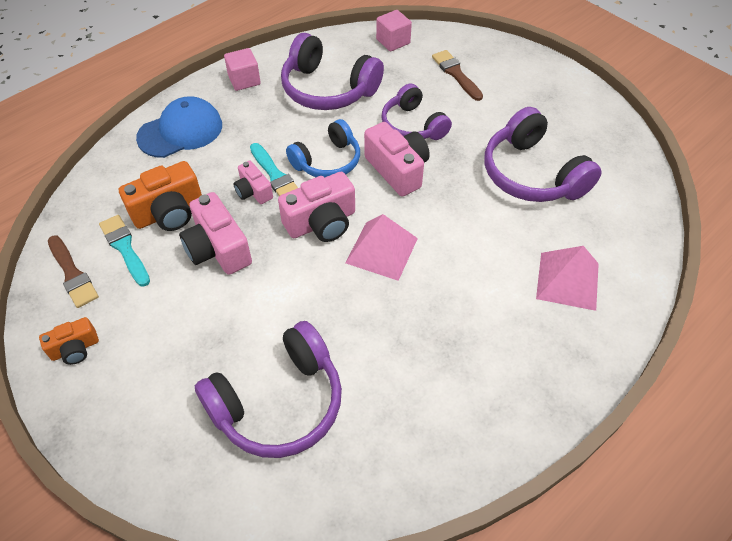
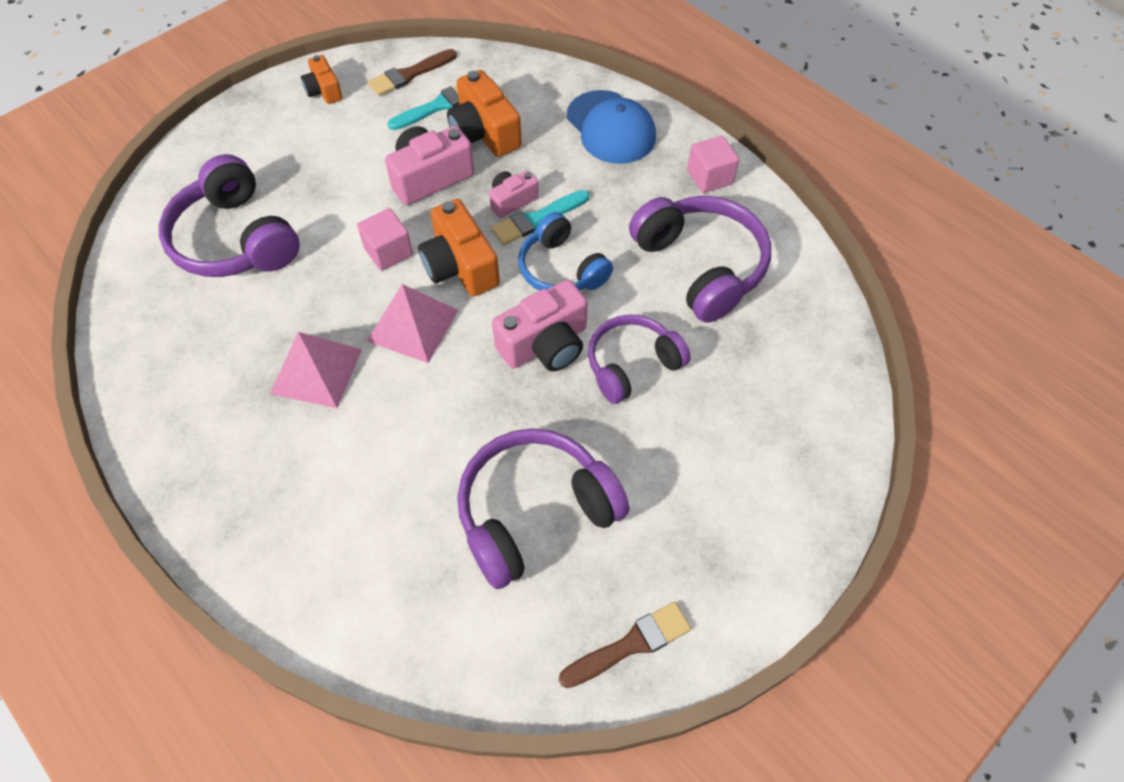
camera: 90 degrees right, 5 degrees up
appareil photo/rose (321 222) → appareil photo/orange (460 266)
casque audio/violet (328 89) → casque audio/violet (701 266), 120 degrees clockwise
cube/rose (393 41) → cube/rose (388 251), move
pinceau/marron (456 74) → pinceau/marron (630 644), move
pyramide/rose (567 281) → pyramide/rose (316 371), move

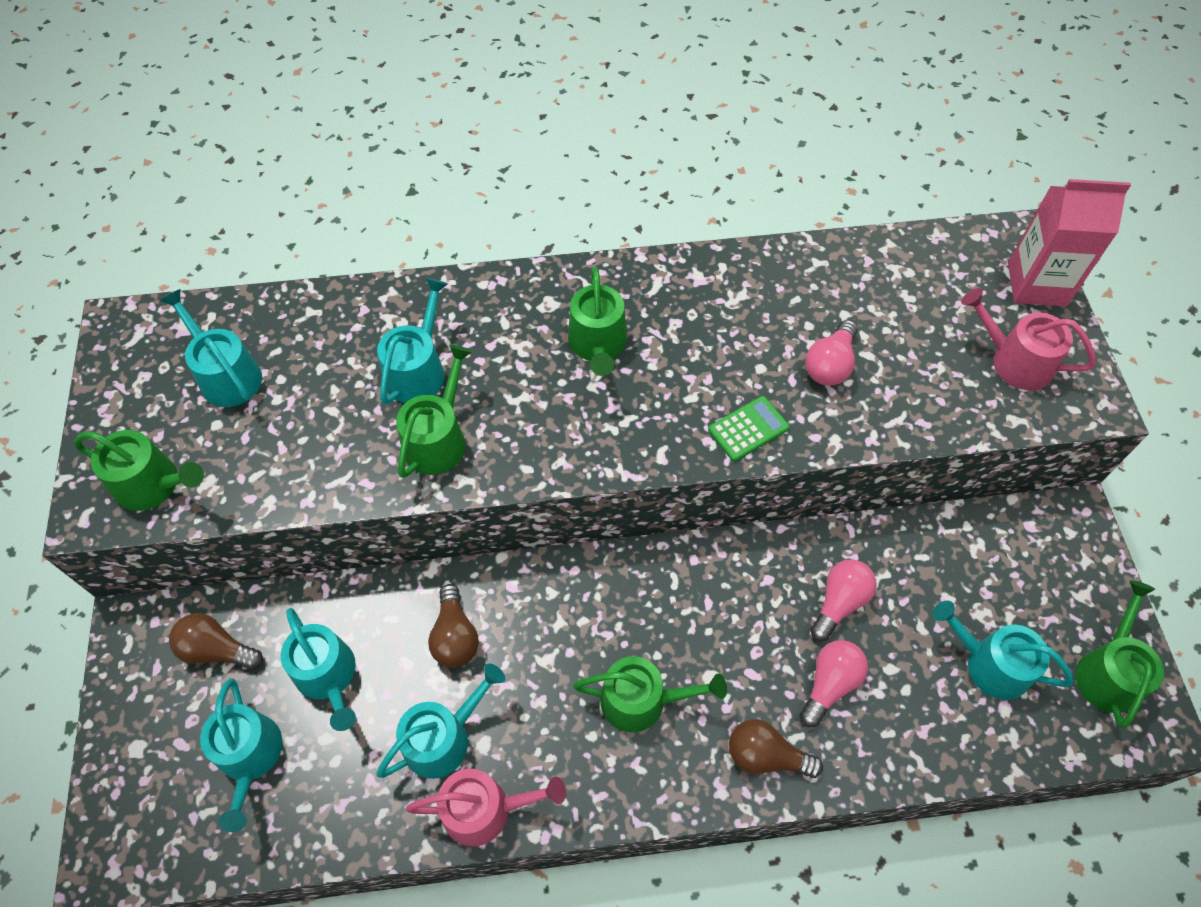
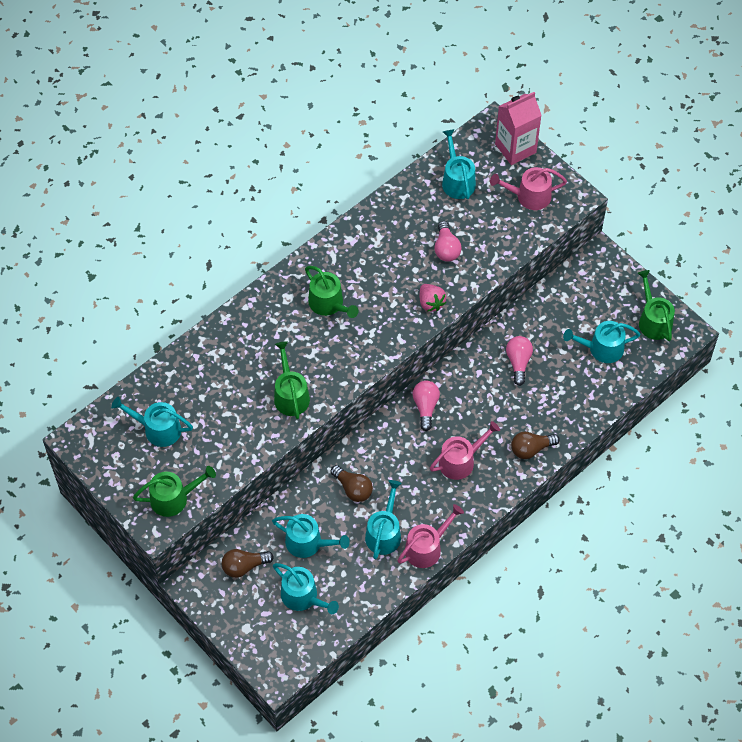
camera: 35 degrees left, 0 degrees up
arrosoir/turquoise (418 370) → arrosoir/turquoise (457 180), move
arrosoir/vert (641 700) → arrosoir/rose (460 461)
calculatrice/vert (748 429) → fraise/rose (431 303)
ampoule/rose (829 684) → ampoule/rose (425 407), move

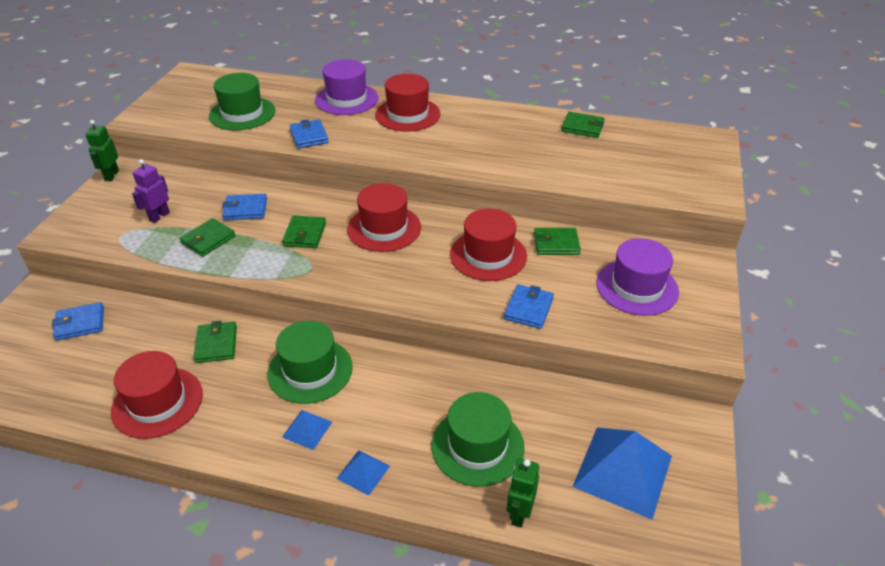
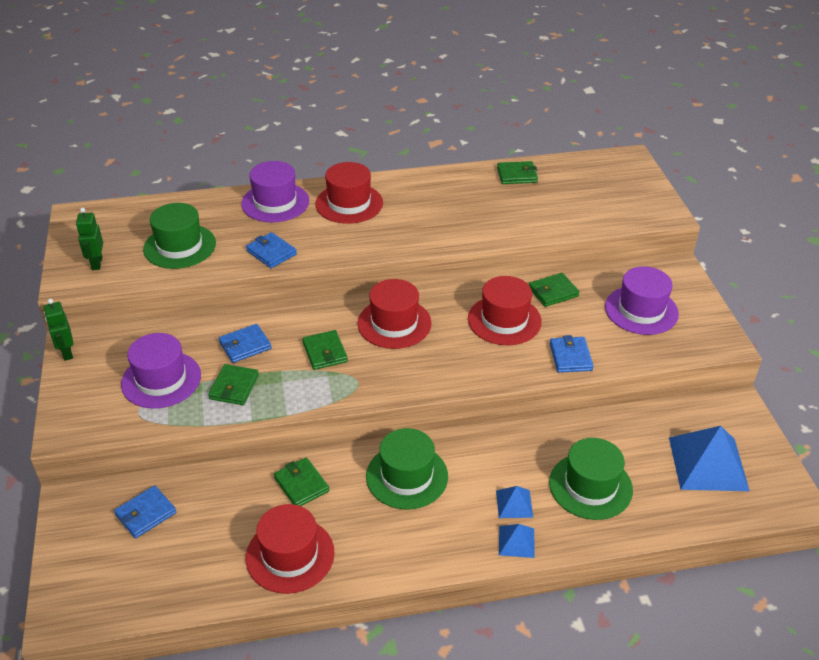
camera: 25 degrees left, 0 degrees up
robot/violet (159 216) → chapeau/violet (161 380)
pyramide/bleu (307 429) → pyramide/bleu (514 504), move
robot/vert (519 513) → robot/vert (96 263), move

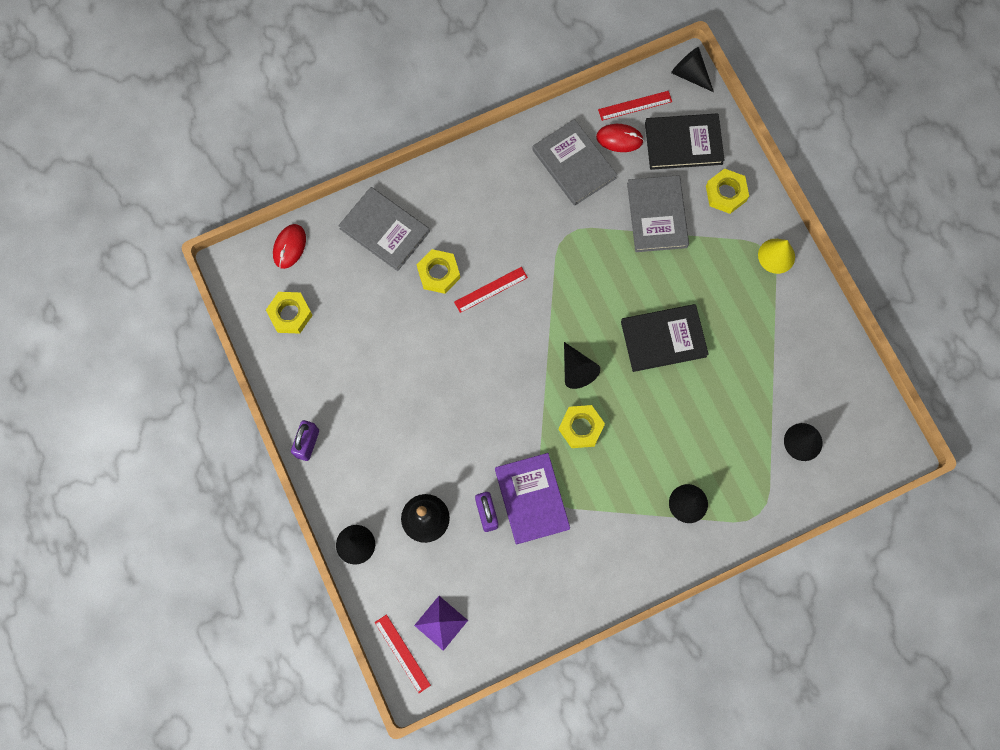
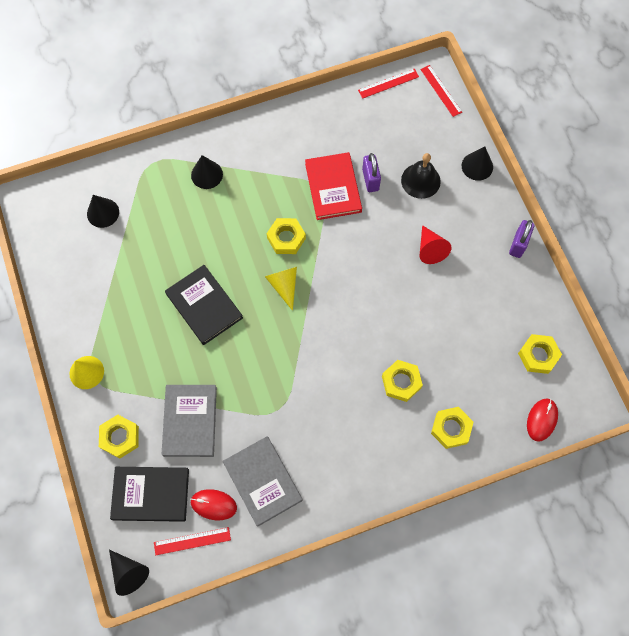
camera: 175 degrees left, 5 degrees down
livre/gris (384 230) → écrou/jaune (451 429)
pyramide/violet (441 623) → -
règle/rouge (490 289) → règle/rouge (388 83), move
livre/violet (531 499) → livre/rouge (333 187)
cône/noir (576 370) → cône/jaune (284 285)
livre/noir (663 339) → livre/noir (204 306), 60 degrees clockwise
- → cône/rouge (430 249)

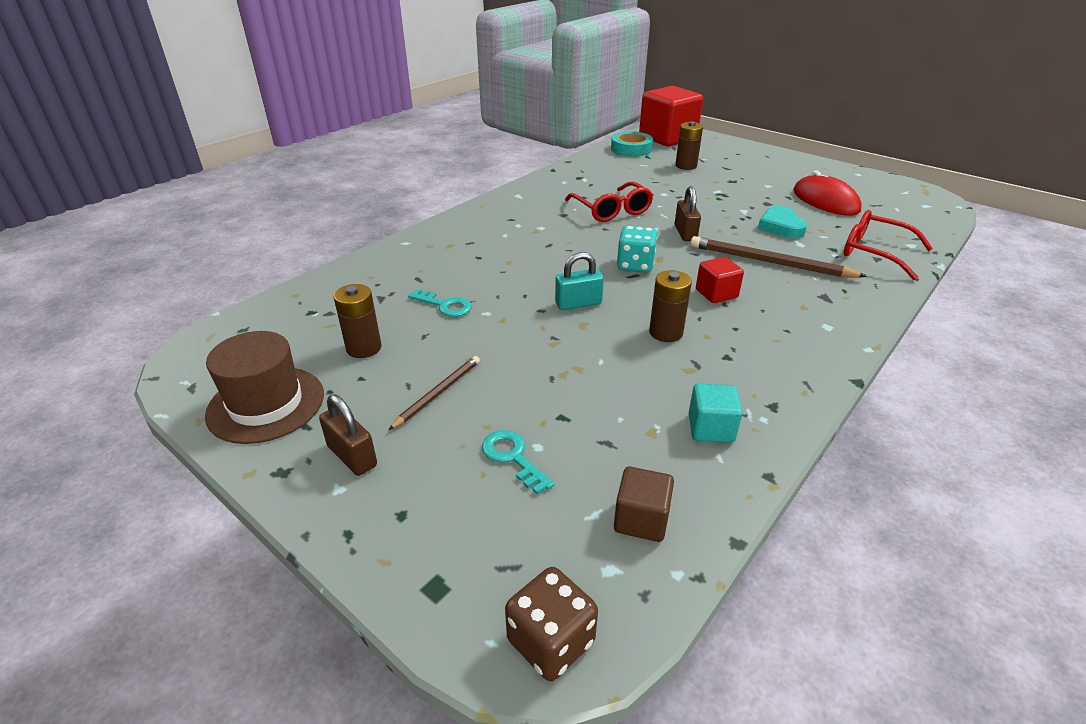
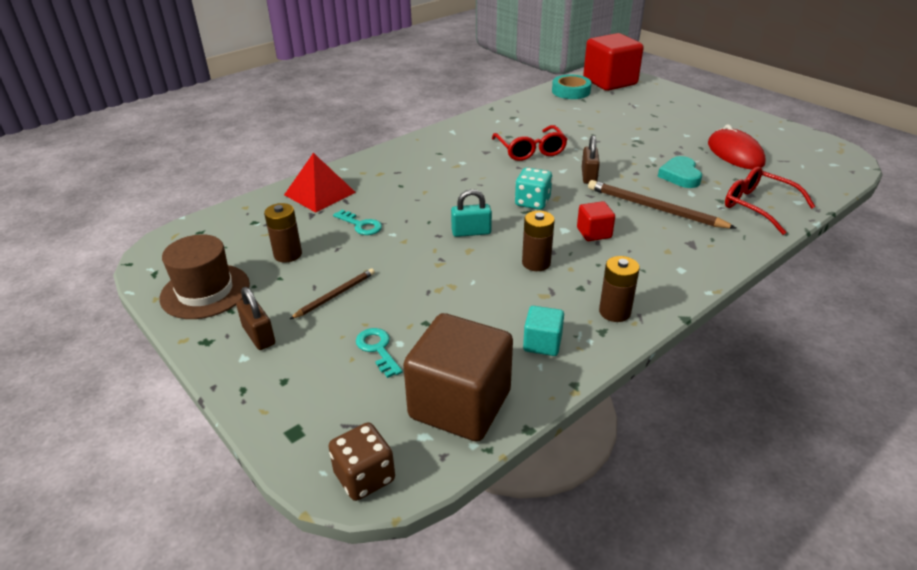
camera: 10 degrees right, 0 degrees up
cube/marron (641 519) → cube/marron (460 404), x2.12
pile/marron (686 166) → pile/marron (614 312), move
- → pyramide/rouge (319 193)

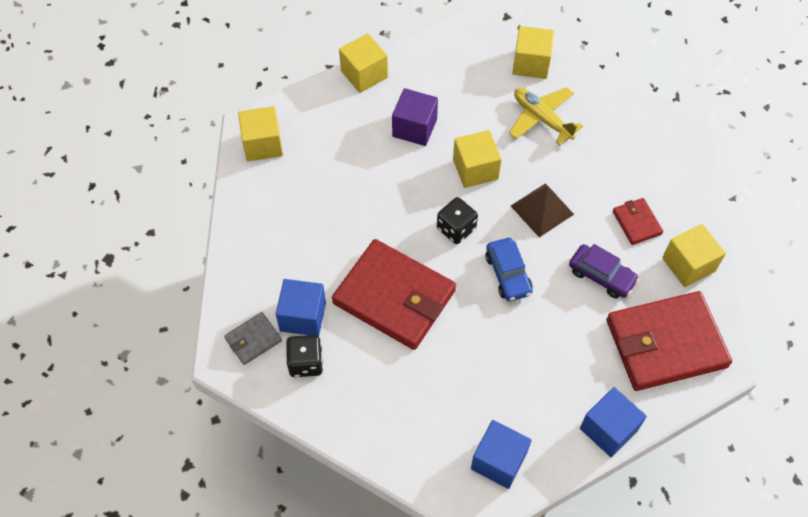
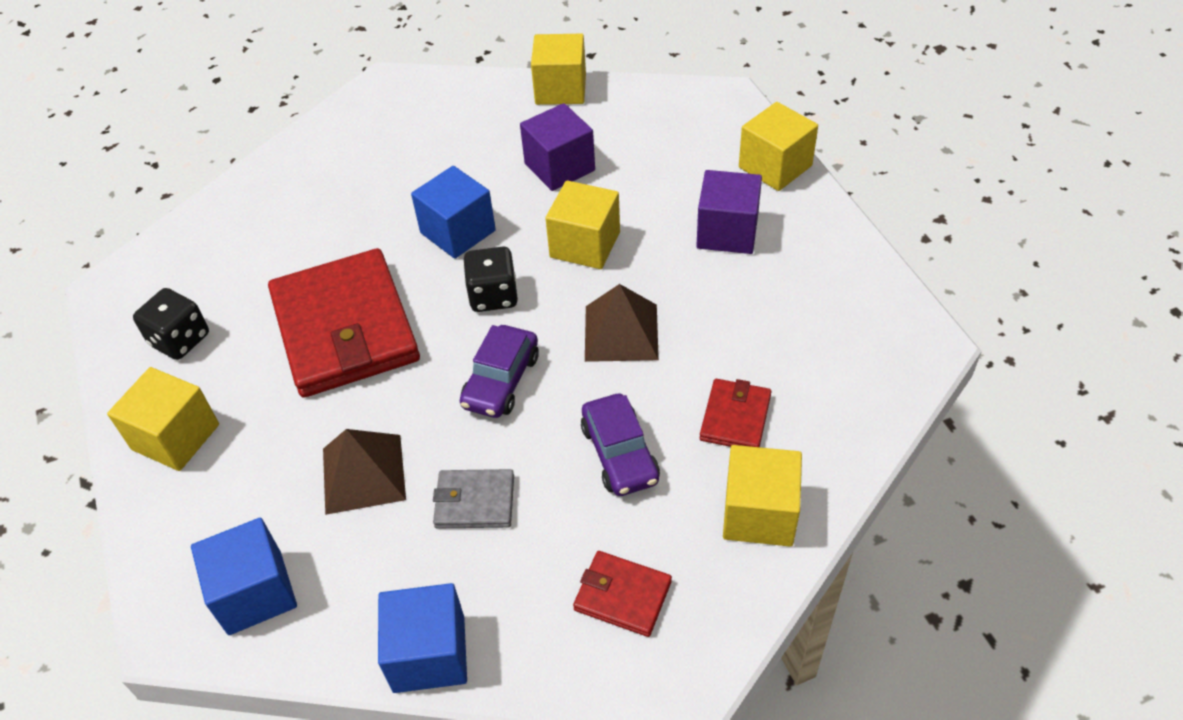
camera: 40 degrees right, 10 degrees down
portefeuille/gris (253 339) → portefeuille/gris (475 501), move
cube/jaune (263 144) → cube/jaune (176 437), move
cube/bleu (303 316) → cube/bleu (458 232), move
voiture/bleu (508 274) → voiture/violet (501 381)
avion/jaune (542 119) → cube/violet (727 232)
portefeuille/rouge (666 343) → portefeuille/rouge (622 595), x0.45
- → pyramide/marron (363 473)

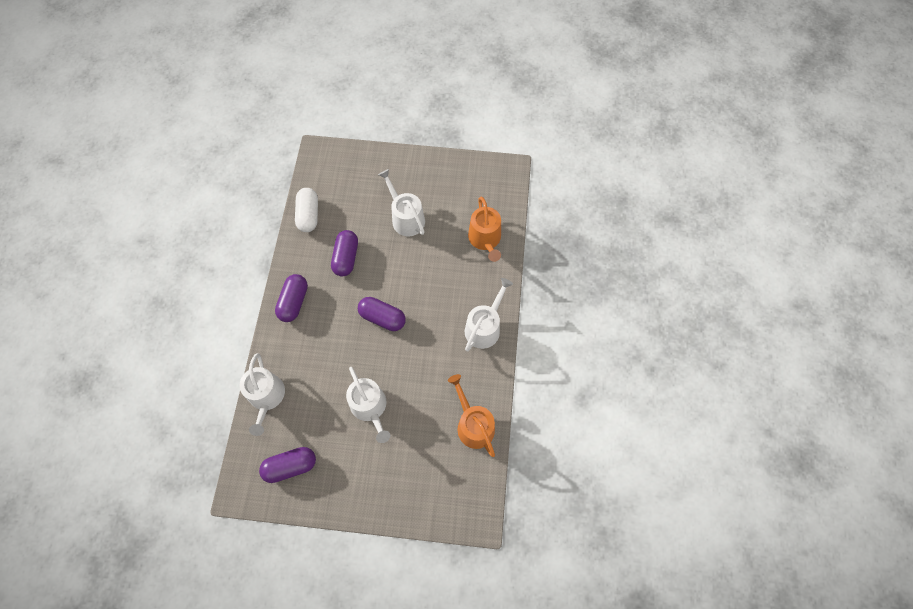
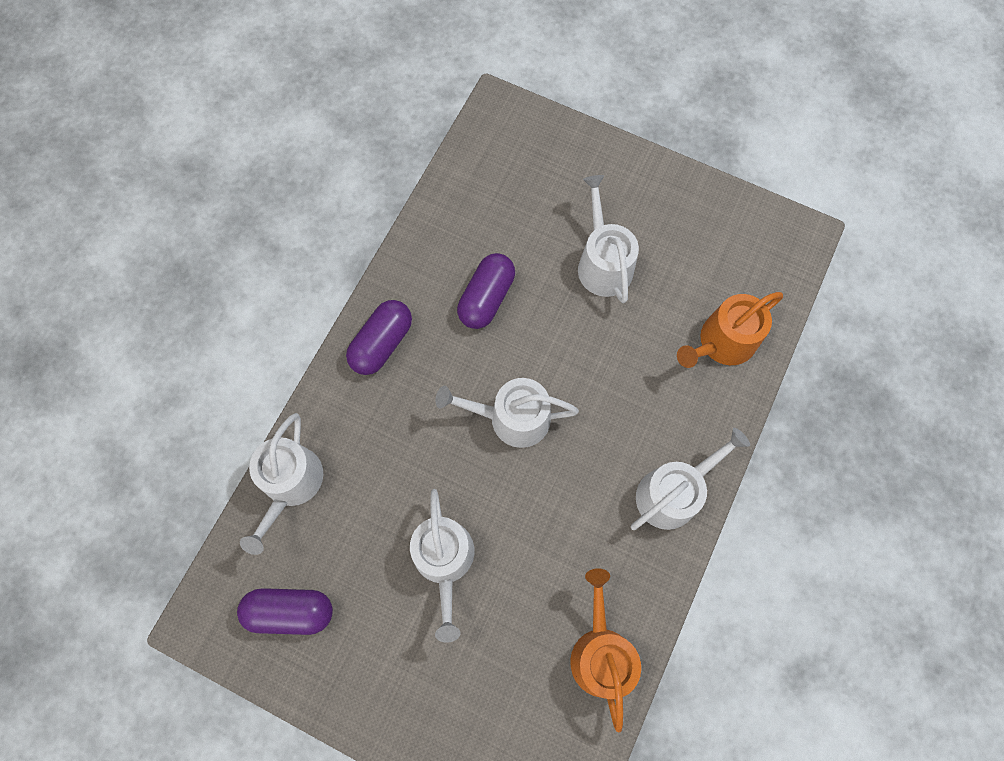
camera: 20 degrees right, 5 degrees up
gélule/blanc (309 215) → -
gélule/violet (382 318) → arrosoir/blanc (512 418)
arrosoir/orange (485 239) → arrosoir/orange (722 343), 45 degrees clockwise

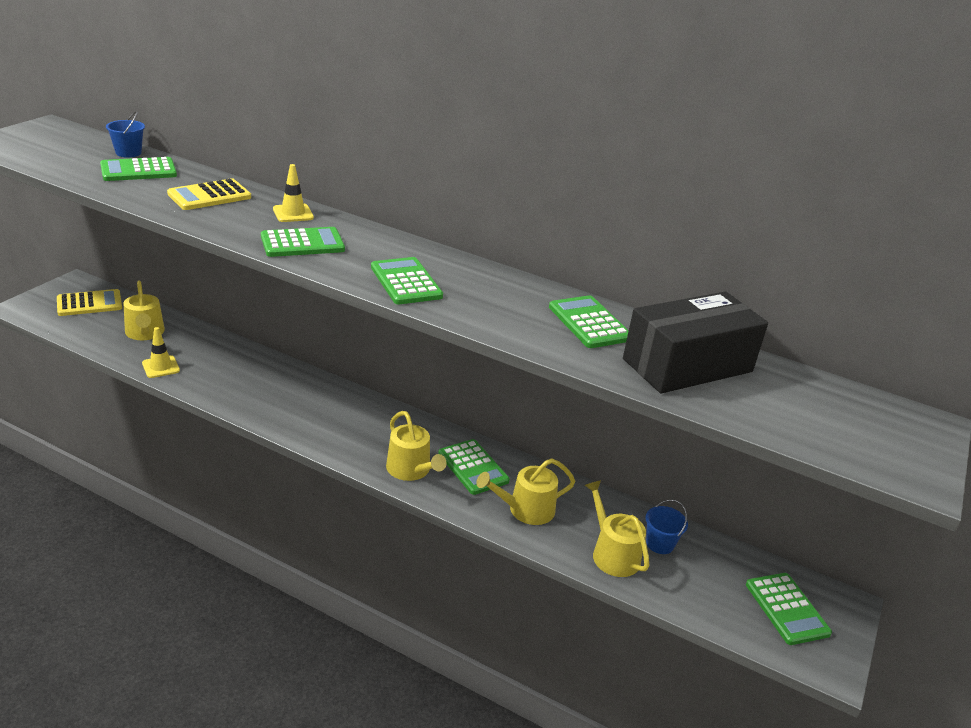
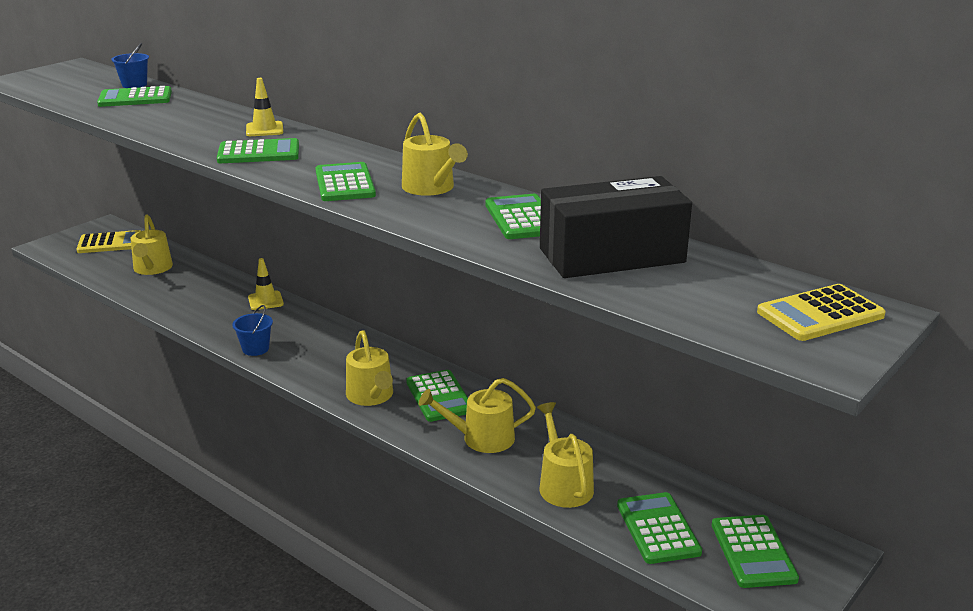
camera: 15 degrees right, 5 degrees down
cône de chantier/jaune (161 367) → cône de chantier/jaune (265 301), move
calculatrice/jaune (209 196) → calculatrice/jaune (820 314), move
seau/bleu (660 544) → seau/bleu (255 349), move
- → arrosoir/jaune (431 188)
- → calculatrice/vert (658 528)

